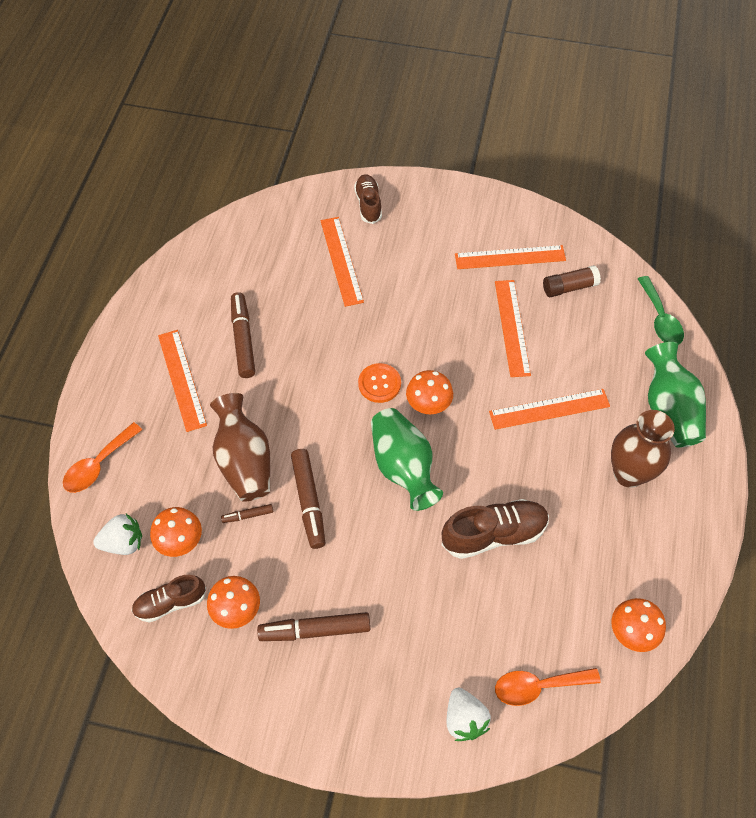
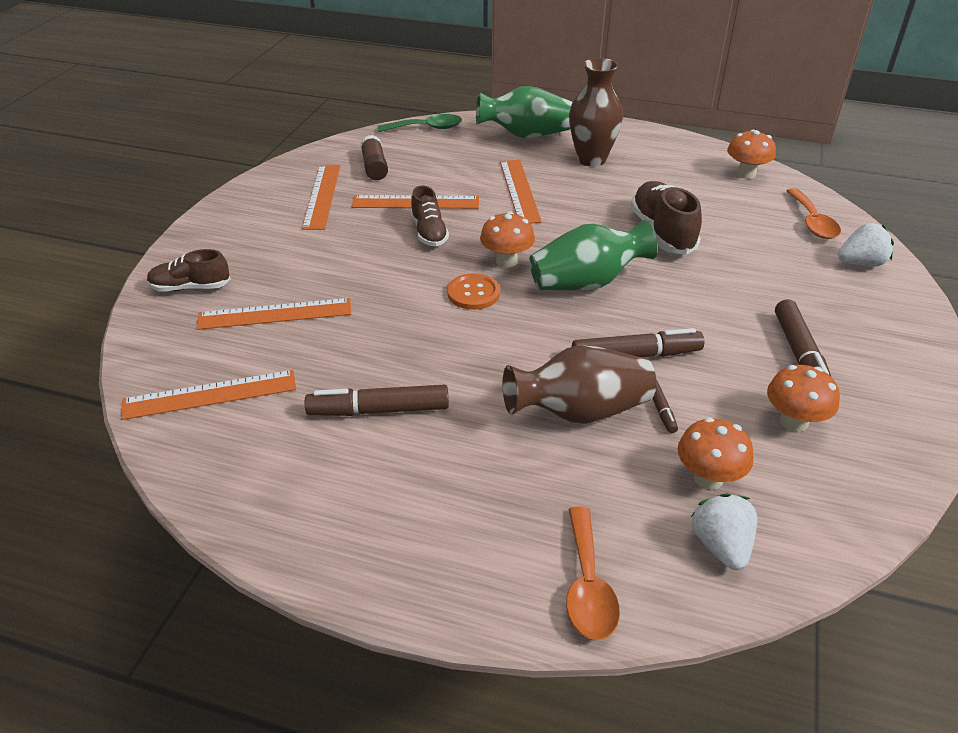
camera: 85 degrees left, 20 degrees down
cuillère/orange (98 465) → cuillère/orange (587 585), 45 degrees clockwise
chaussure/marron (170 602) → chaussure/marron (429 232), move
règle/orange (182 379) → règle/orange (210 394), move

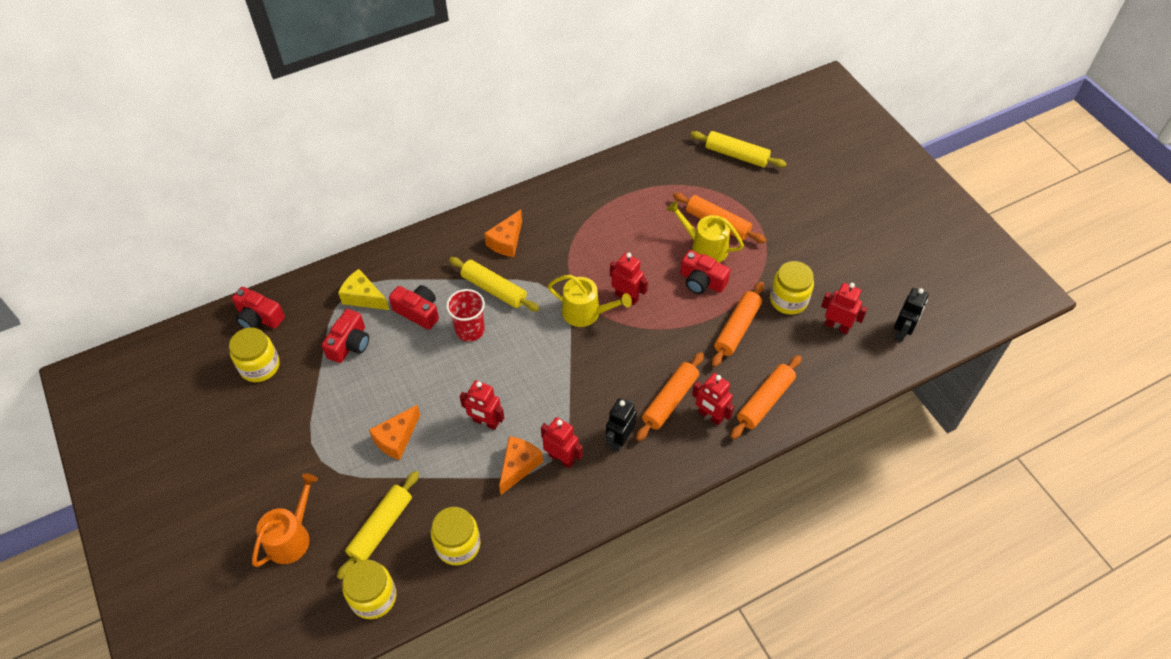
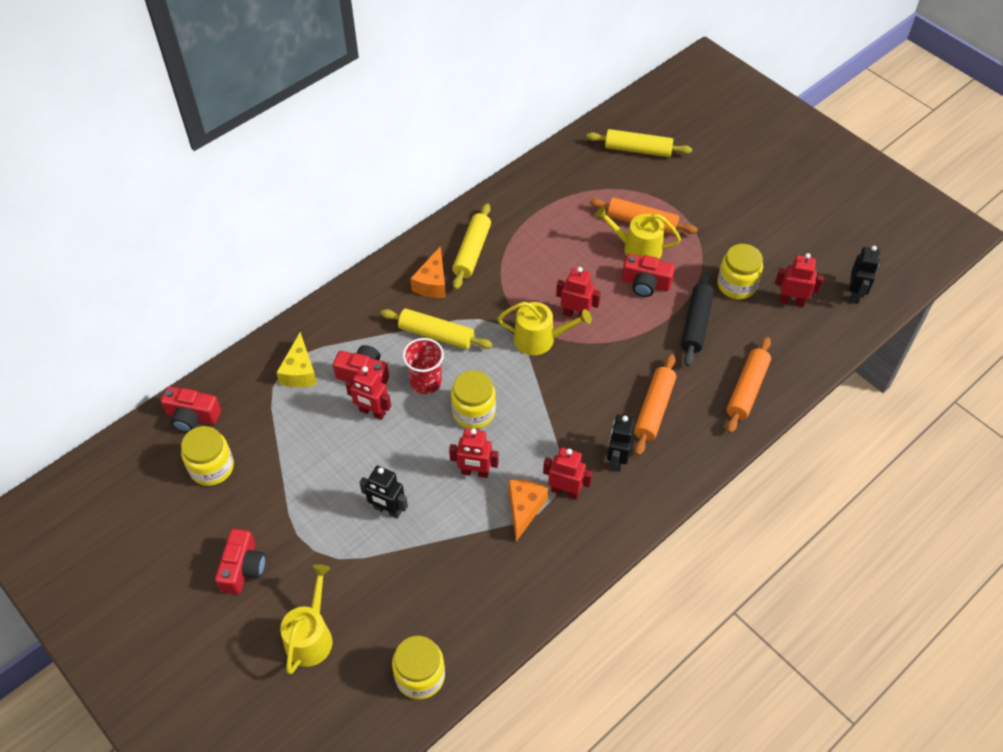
camera: 15 degrees left, 0 degrees up
arrosoir/orange (291 537) → arrosoir/jaune (311 636)
appareil photo/rouge (350 344) → appareil photo/rouge (243 568), move
rouleau à pâtisserie/jaune (381 528) → rouleau à pâtisserie/jaune (472 252), move
fromage/jaune (363 297) → fromage/jaune (300 371), 105 degrees counterclockwise
fromage/orange (396 439) → robot/noir (387 510)
bocal/jaune (458 545) → bocal/jaune (473 412), move
robot/rouge (710 416) → robot/rouge (372 412), move
rouleau à pâtisserie/orange (737 329) → rouleau à pâtisserie/noir (696 324)

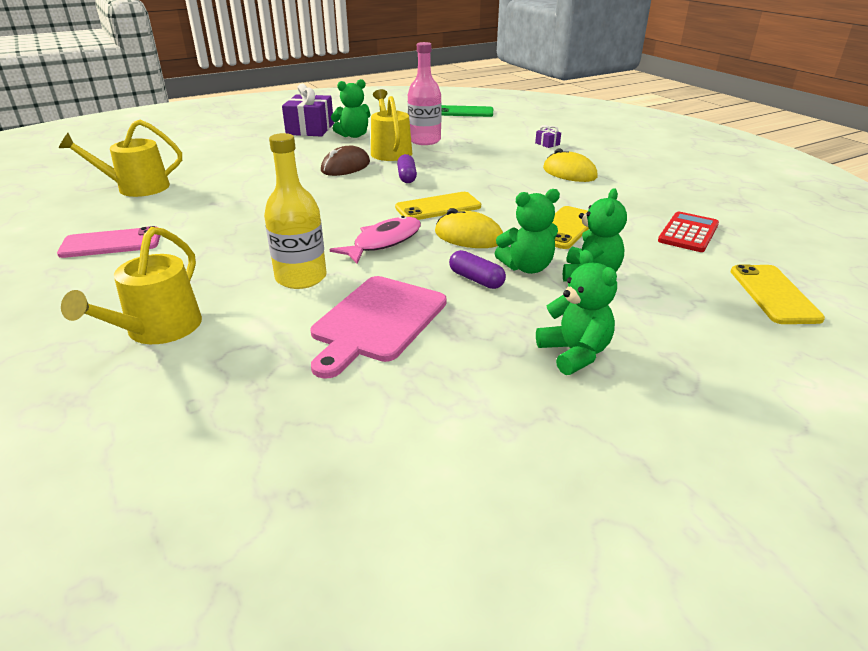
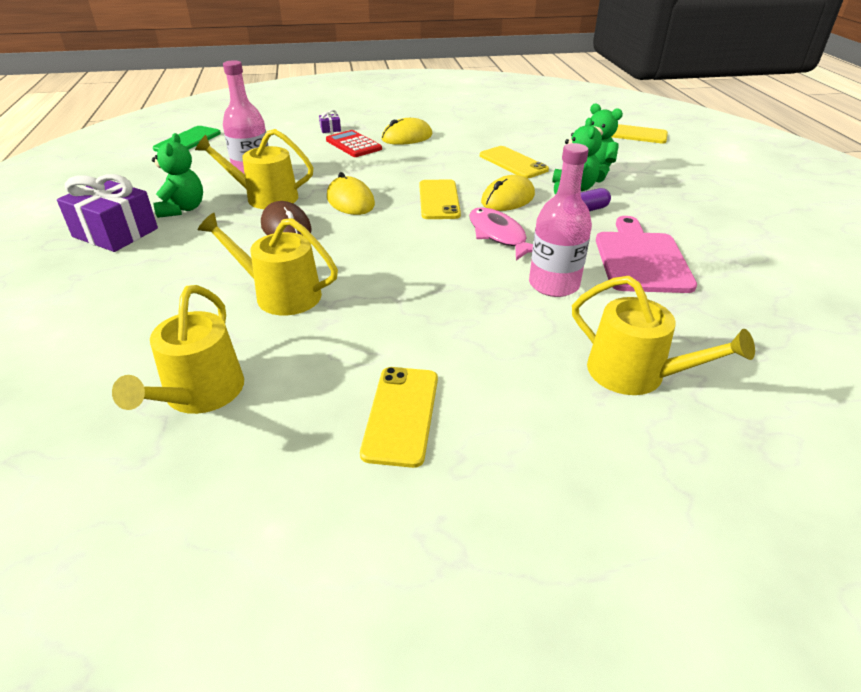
camera: 70 degrees left, 5 degrees up
téléphone/rose (111 243) → téléphone/jaune (401 415)
bouteille/jaune (301 277) → bouteille/rose (553 284)
planche à découper/rose (377 321) → planche à découper/rose (641 259), 135 degrees counterclockwise
gélule/violet (407 177) → souris/jaune (350 201)
ours en peluche/vert (574 353) → -
calculatrice/rouge (688 233) → calculatrice/rouge (353 145), move
- → arrosoir/jaune (280 294)

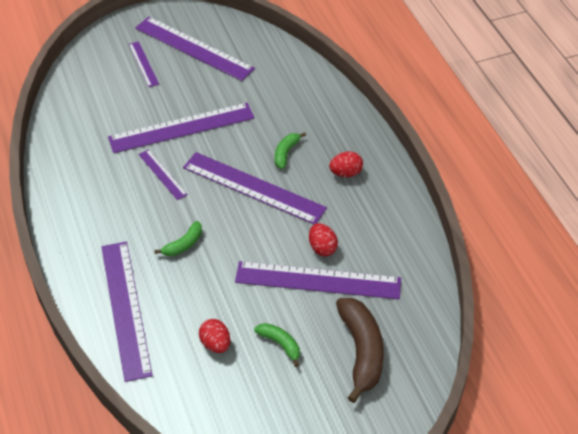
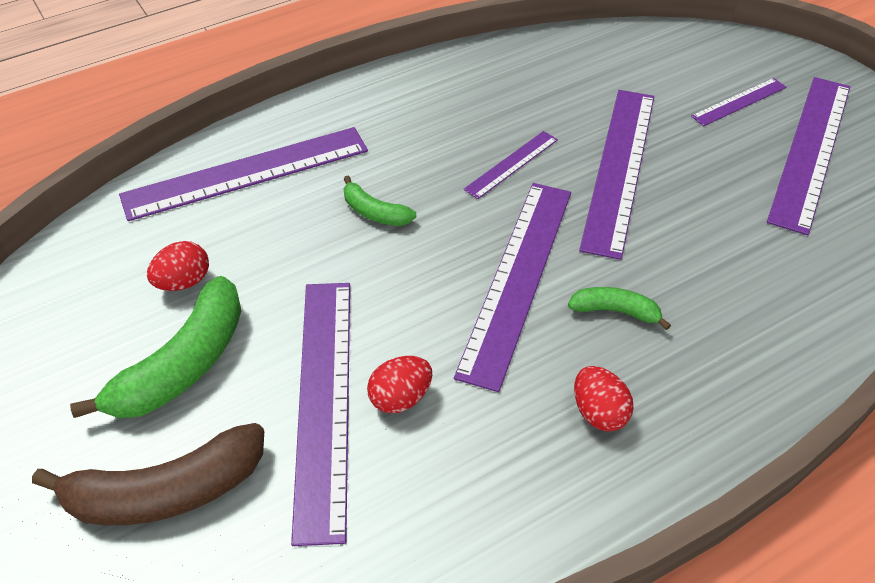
camera: 80 degrees right, 0 degrees up
règle/violet (182 128) → règle/violet (619 168), 45 degrees clockwise
banane/vert (280 344) → banane/vert (182 365), x1.92

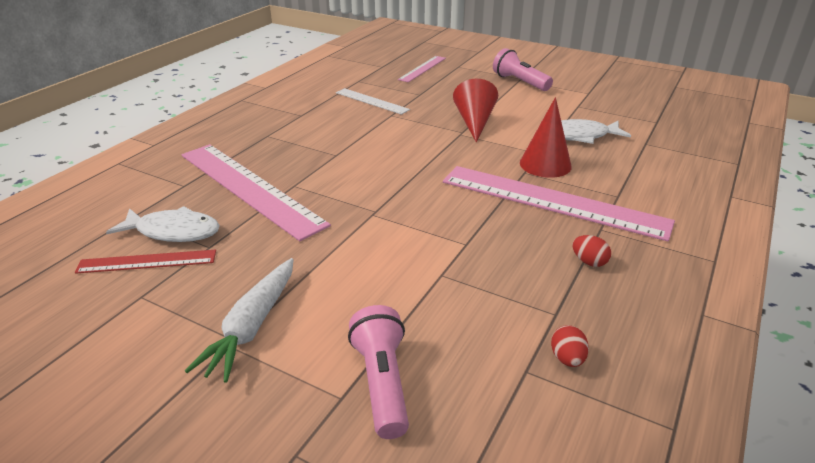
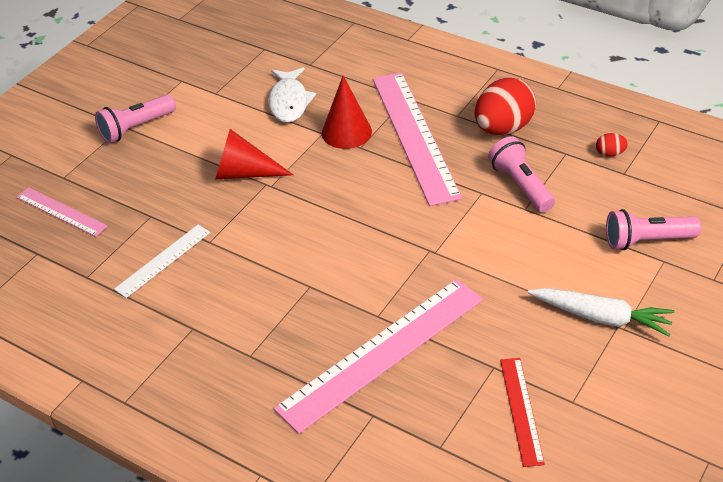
camera: 85 degrees left, 10 degrees up
poisson/blanc (173 231) → -
règle/rose (552 201) → règle/rose (414 136), 45 degrees counterclockwise
œuf/rouge (589 262) → œuf/rouge (503 128), x2.34
- → lampe de poche/rose (521 185)

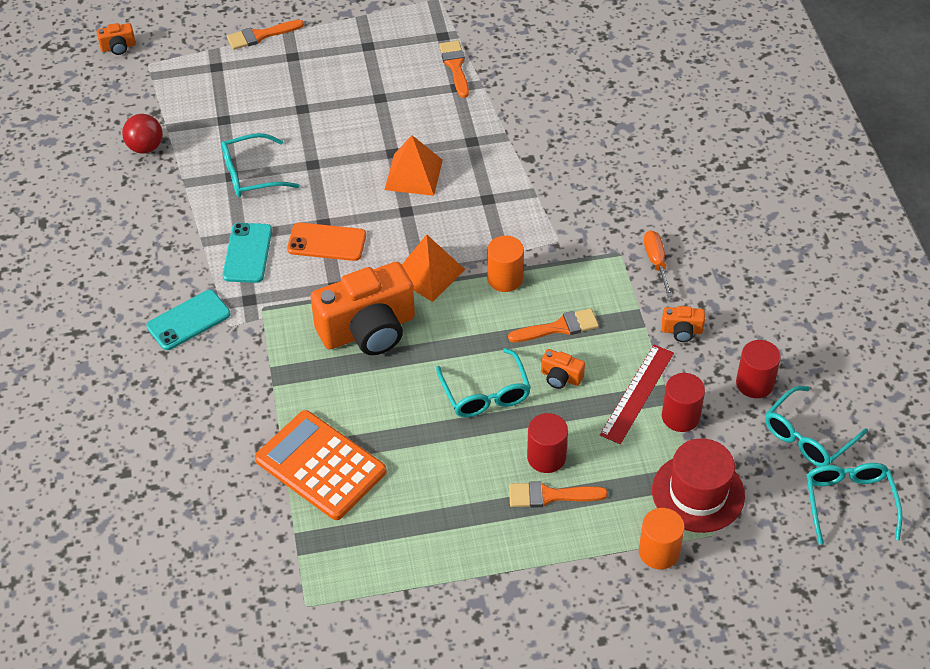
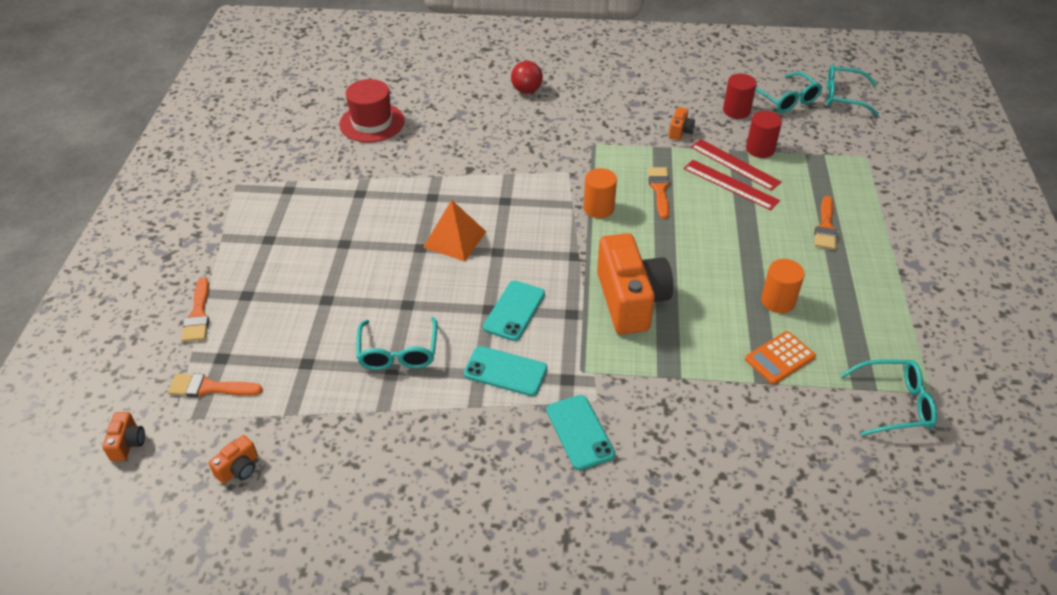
camera: 75 degrees left, 5 degrees down
balle/rouge (145 147) → balle/rouge (526 90), move
calculatrice/orange (320 466) → calculatrice/orange (780 358), x0.58
téléphone/orange (327 242) → téléphone/turquoise (514 311)
pyramide/orange (428 273) → -
lunettes/turquoise (485 393) → lunettes/turquoise (893 404), move
pinceau/orange (455 66) → pinceau/orange (209 388), move
cylindre/rouge (546 457) → -
appareil photo/orange (560 377) → appareil photo/orange (239 468), move
cylindre/orange (659 552) → cylindre/orange (778 301), move
tournevis/orange (656 262) → -
chapeau/rouge (698 493) → chapeau/rouge (372 122), move
- → règle/rouge (730 184)

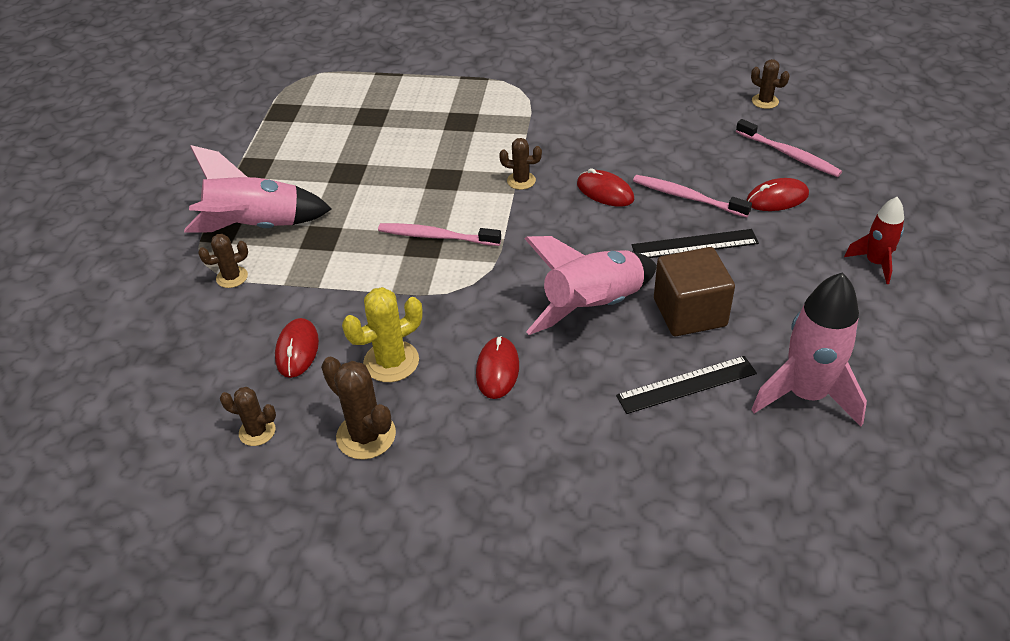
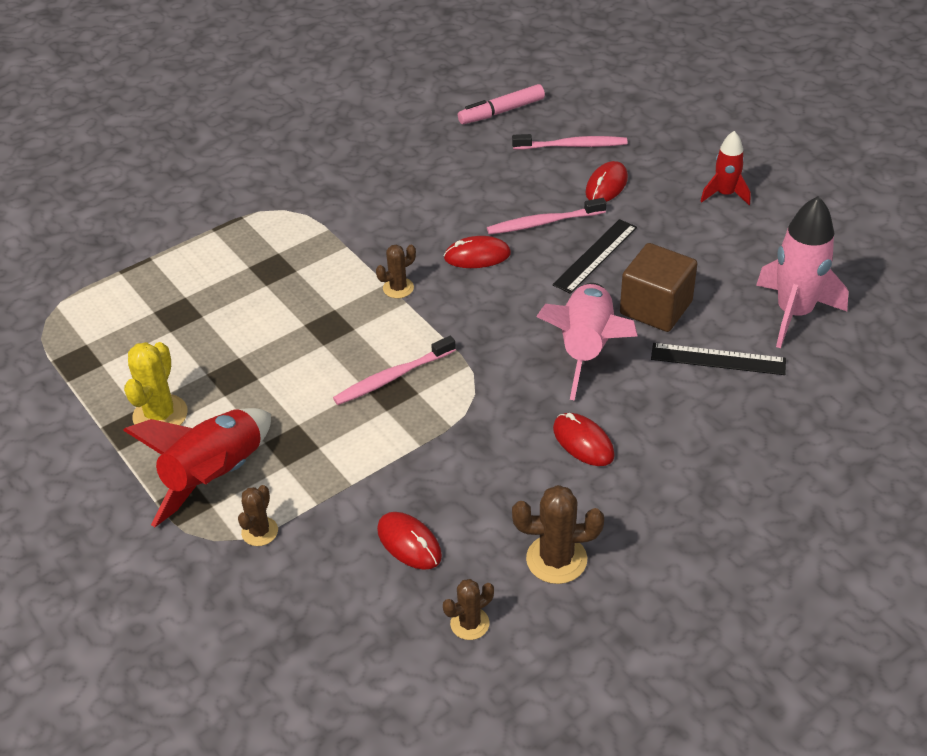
camera: 45 degrees left, 0 degrees up
fusée/rose (256 227) → fusée/rouge (215 477)
cactus/jaune (391 362) → cactus/jaune (160 415), move
règle/noir (686 384) → règle/noir (718 359), 75 degrees clockwise
cactus/marron (765 101) → feutre/rose (501 111)

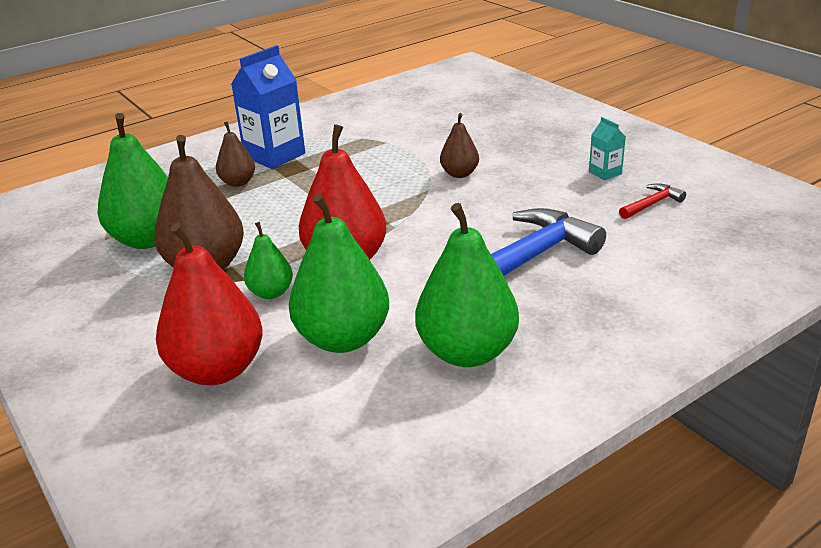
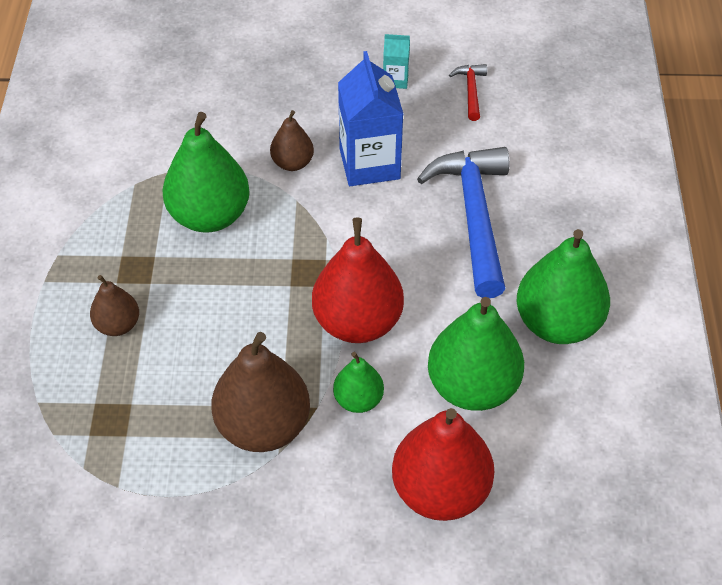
camera: 55 degrees left, 20 degrees up
poire/vert (148 239) → poire/vert (210 216), move
brique de lait/bleu (274 155) → brique de lait/bleu (369 164), move

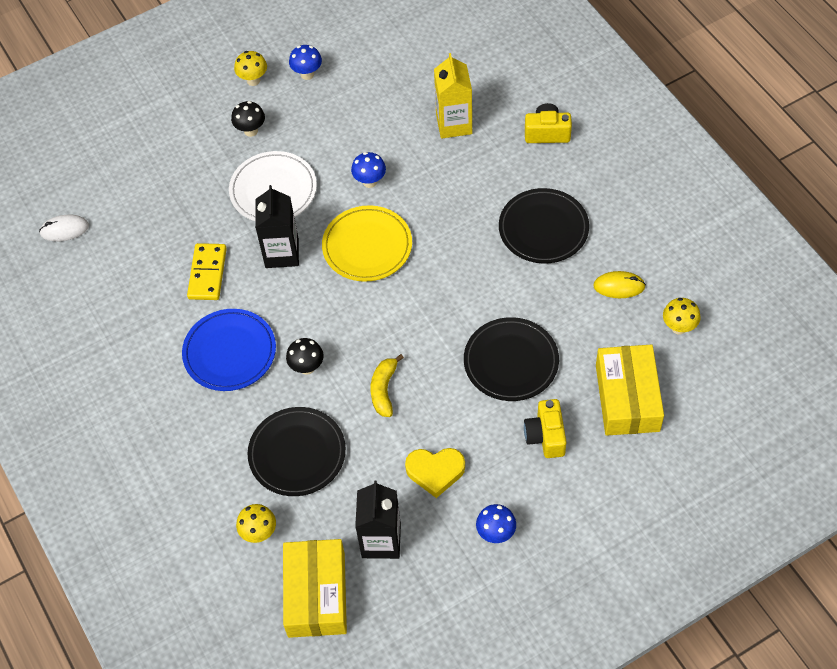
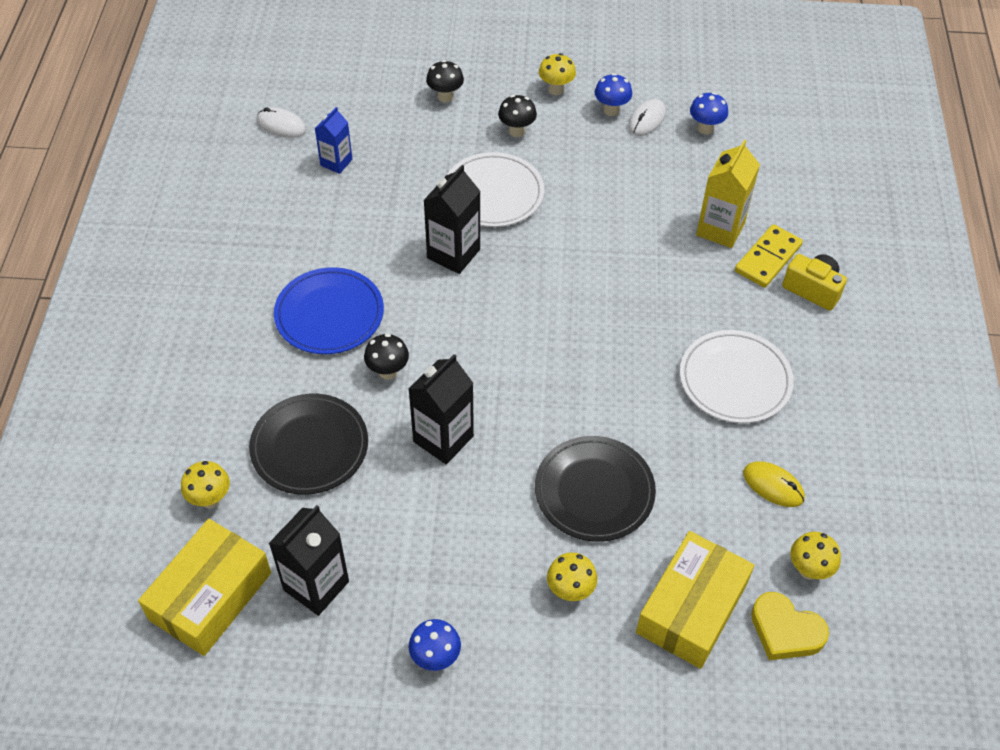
camera: 30 degrees right, 5 degrees down
domino/jaune (207 273) → domino/jaune (768 258), move
assiette/jaune (367 246) → -
champignon/bleu (370 182) → champignon/bleu (705 128), move
banane/jaune (384 390) → brique de lait/noir (443 439)
cœur/jaune (435 471) → cœur/jaune (785 631), move
assiette/noir (543 228) → assiette/blanc (735 380)
appareil photo/jaune (545 436) → champignon/jaune (570 591)
- → brique de lait/bleu (336 162)
- → champignon/noir (445 97)
- → souris/blanc (646 120)

